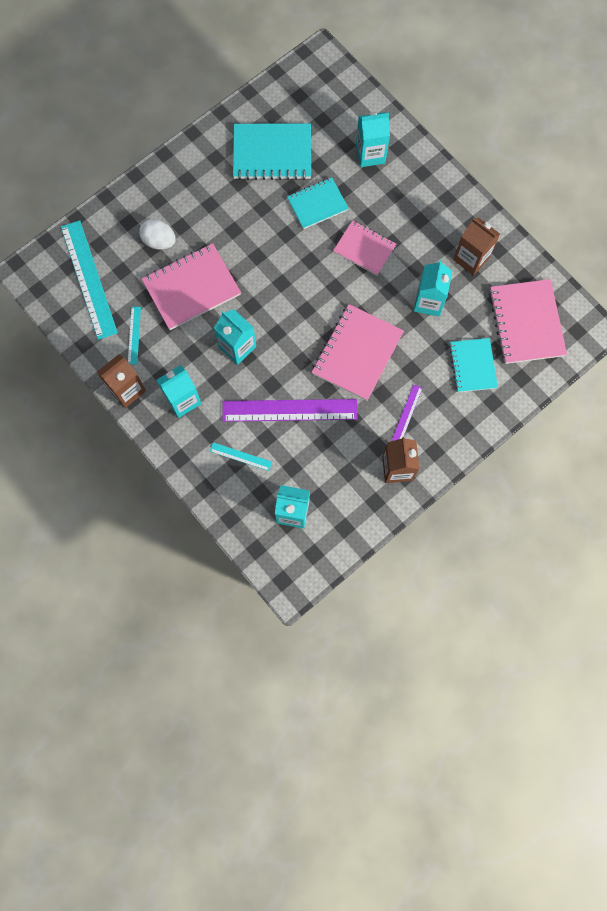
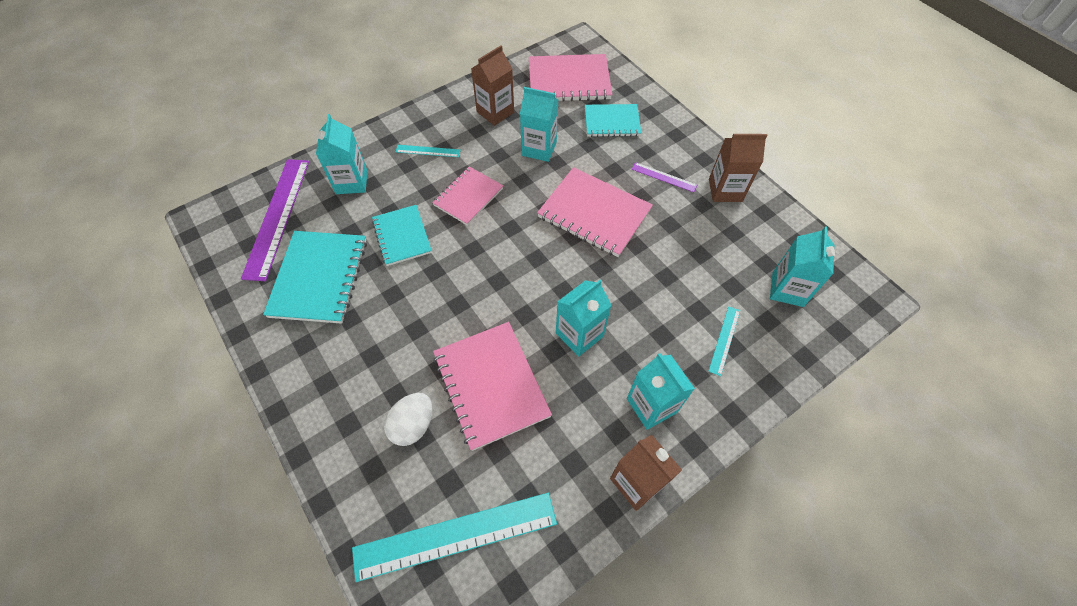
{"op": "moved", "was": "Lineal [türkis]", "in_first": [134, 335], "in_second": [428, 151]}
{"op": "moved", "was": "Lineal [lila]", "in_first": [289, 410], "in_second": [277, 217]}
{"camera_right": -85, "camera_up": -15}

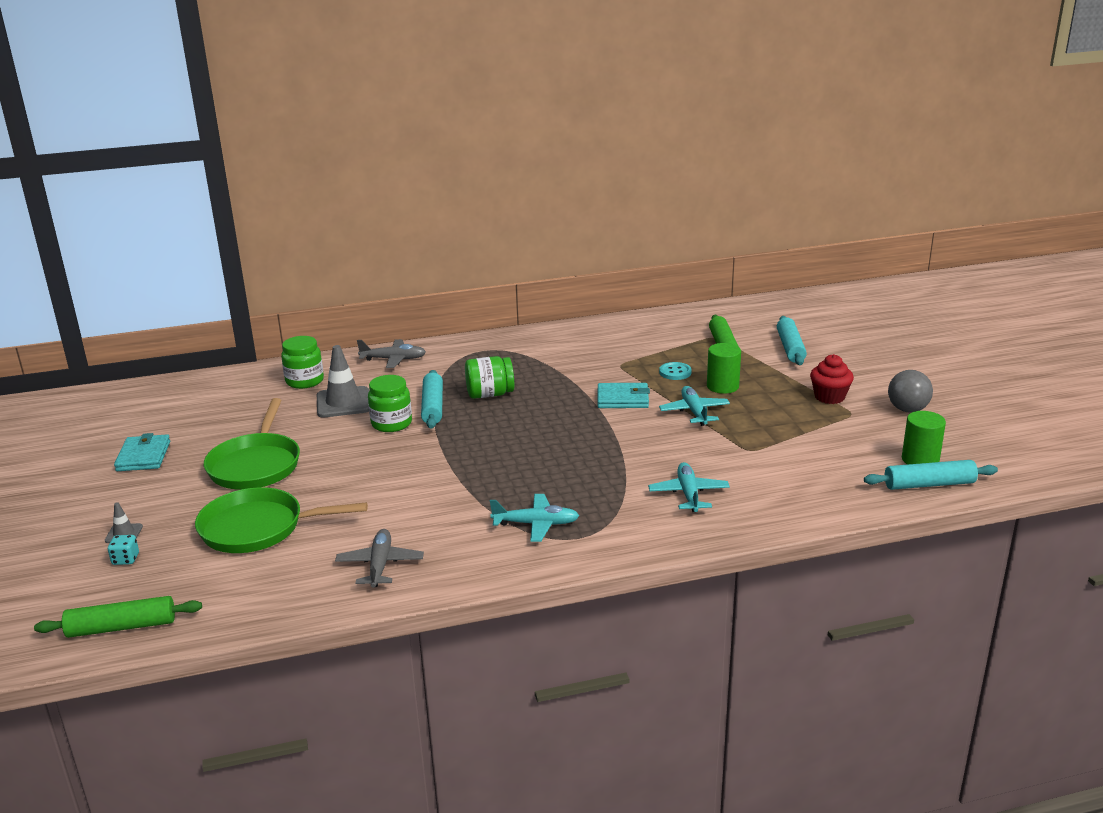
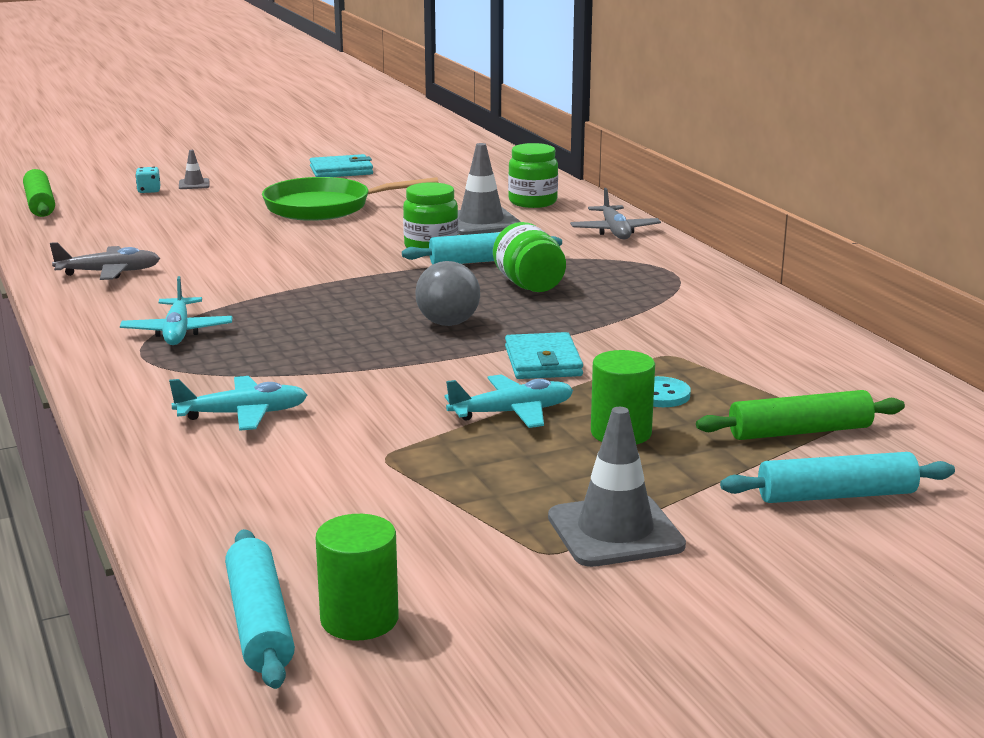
{"op": "removed", "was": "Pfanne [grün]", "in_first": [259, 528]}
{"op": "replaced", "was": "Muffin [rot]", "now": "Leitkegel [grau]", "in_first": [829, 397], "in_second": [615, 532]}
{"op": "moved", "was": "Ball [grau]", "in_first": [907, 409], "in_second": [448, 323]}
{"camera_right": 80, "camera_up": -5}

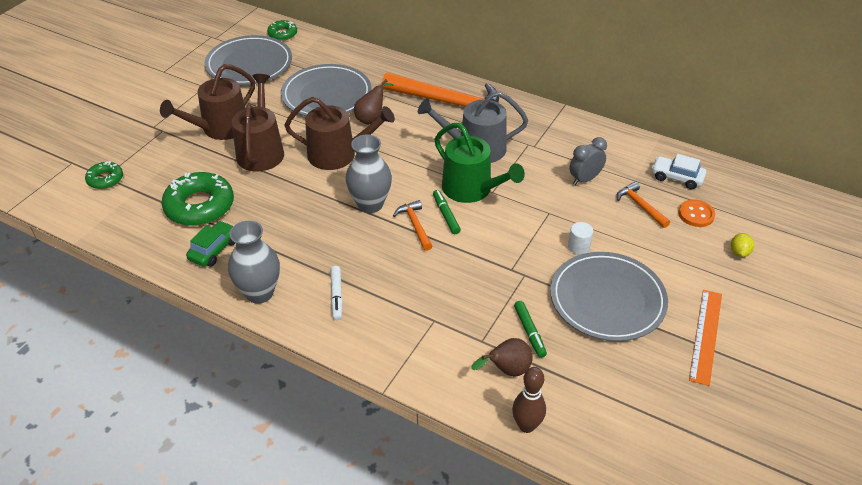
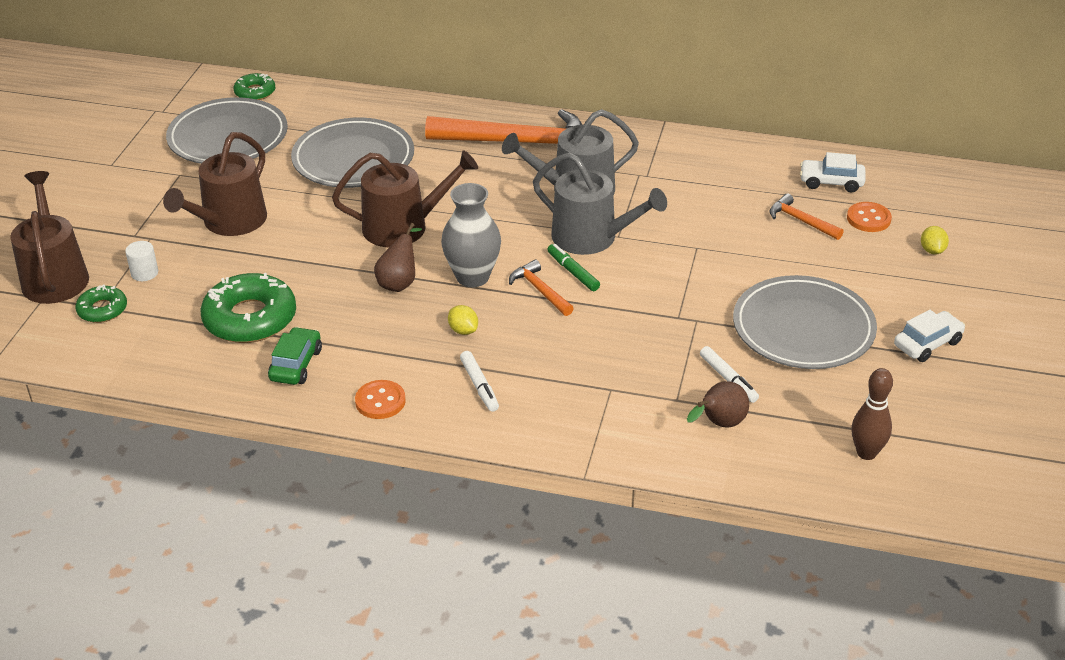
{"op": "replaced", "was": "Vase [grau]", "now": "Knopf [orange]", "in_first": [259, 293], "in_second": [380, 401]}
{"op": "moved", "was": "Gießkanne [braun]", "in_first": [261, 151], "in_second": [54, 276]}
{"op": "moved", "was": "Birne [braun]", "in_first": [372, 118], "in_second": [399, 282]}
{"op": "recoloured", "was": "Gießkanne [grün]", "now": "Gießkanne [grau]", "in_first": [471, 189], "in_second": [591, 237]}
{"op": "moved", "was": "Bowlingkegel [braun]", "in_first": [526, 426], "in_second": [866, 453]}
{"op": "recoloured", "was": "Filzstift [grün]", "now": "Filzstift [weiß]", "in_first": [529, 332], "in_second": [728, 379]}
{"op": "moved", "was": "Vollzylinder [weiß]", "in_first": [578, 247], "in_second": [144, 273]}
{"op": "removed", "was": "Wecker [grau]", "in_first": [584, 179]}
{"op": "replaced", "was": "Lineal [orange]", "now": "Auto [weiß]", "in_first": [706, 335], "in_second": [927, 344]}
{"op": "added", "now": "Zitrone [gelb]", "in_second": [463, 330]}
{"camera_right": -15, "camera_up": -5}

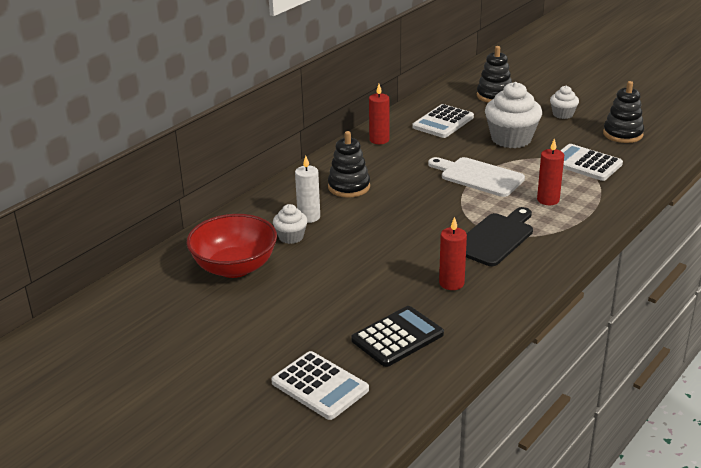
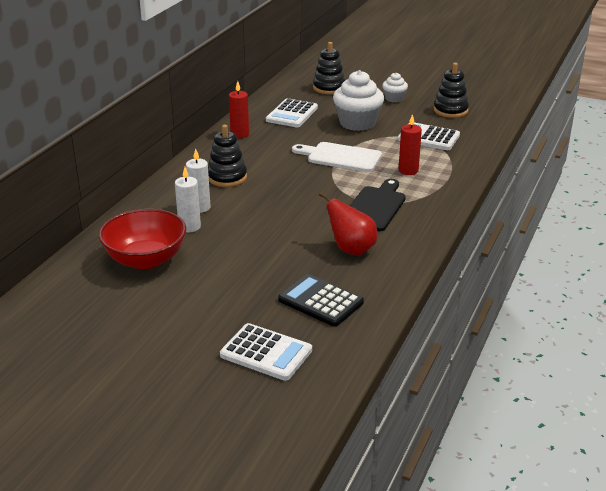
{"op": "replaced", "was": "Muffin [weiß]", "now": "Kerze [weiß]", "in_first": [291, 237], "in_second": [189, 227]}
{"op": "turned", "was": "Taschenrechner [schwarz]", "in_first": [397, 337], "in_second": [320, 301], "clockwise": -90}
{"op": "replaced", "was": "Kerze [rot]", "now": "Birne [rot]", "in_first": [451, 283], "in_second": [351, 249]}
{"camera_right": -15, "camera_up": 0}

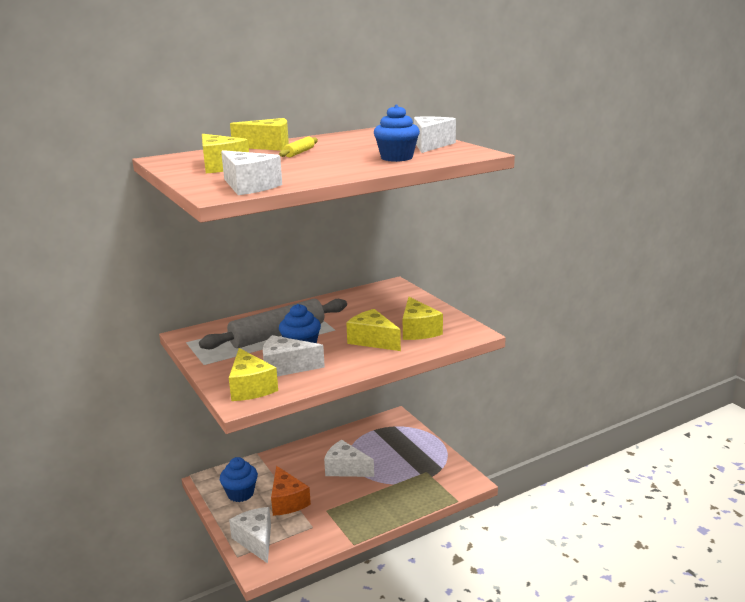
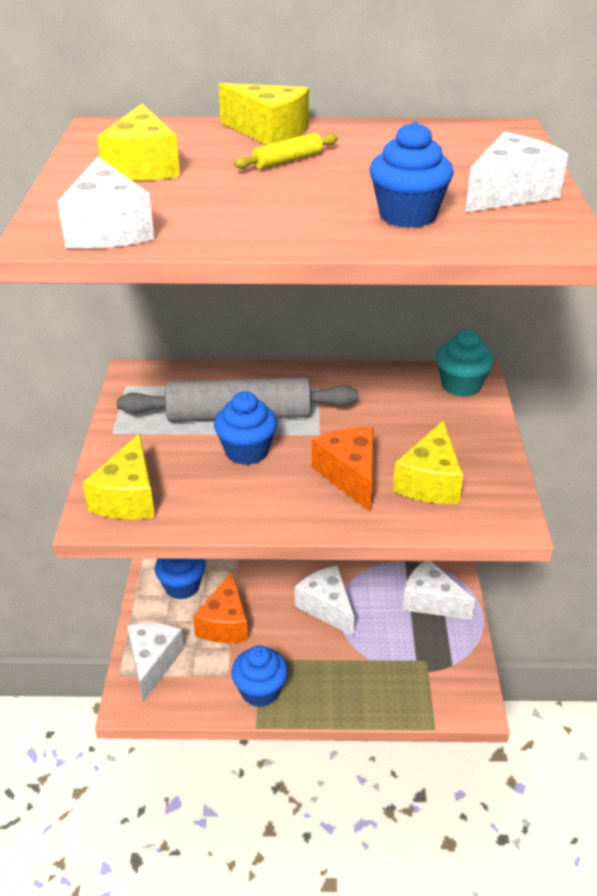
{"op": "moved", "was": "Käse [weiß]", "in_first": [286, 367], "in_second": [431, 601]}
{"op": "recoloured", "was": "Käse [gelb]", "now": "Käse [orange]", "in_first": [373, 340], "in_second": [350, 475]}
{"op": "added", "now": "Muffin [blau]", "in_second": [260, 691]}
{"op": "added", "now": "Muffin [türkis]", "in_second": [461, 385]}
{"camera_right": 30, "camera_up": 15}

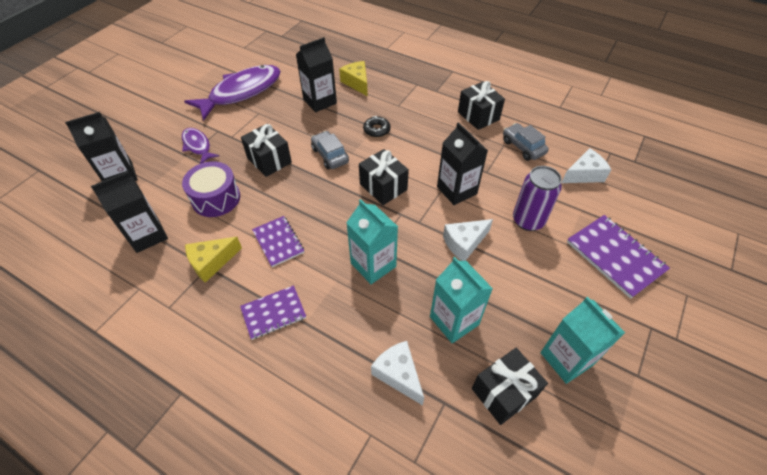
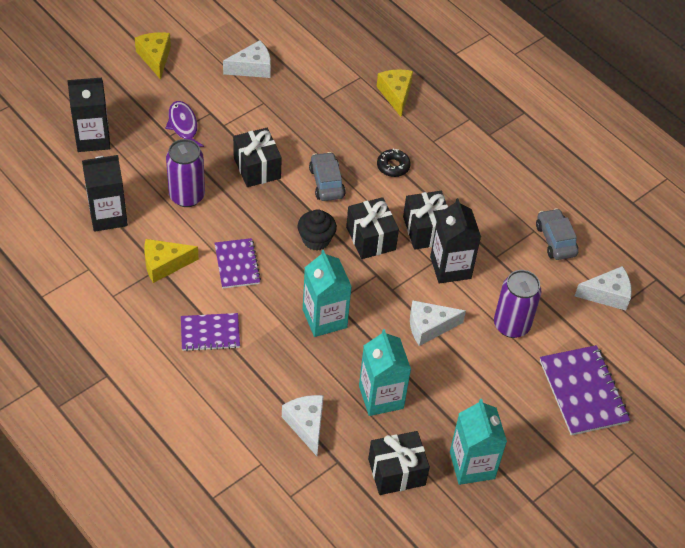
{"op": "replaced", "was": "Trommel [lila]", "now": "Dose [lila]", "in_first": [216, 198], "in_second": [187, 196]}
{"op": "replaced", "was": "Fisch [lila]", "now": "Käse [weiß]", "in_first": [241, 92], "in_second": [252, 68]}
{"op": "removed", "was": "Getränkekarton [schwarz]", "in_first": [320, 101]}
{"op": "moved", "was": "Geschenk [schwarz]", "in_first": [478, 116], "in_second": [426, 230]}
{"op": "added", "now": "Käse [gelb]", "in_second": [155, 58]}
{"op": "added", "now": "Muffin [schwarz]", "in_second": [316, 240]}
{"camera_right": 15, "camera_up": 0}

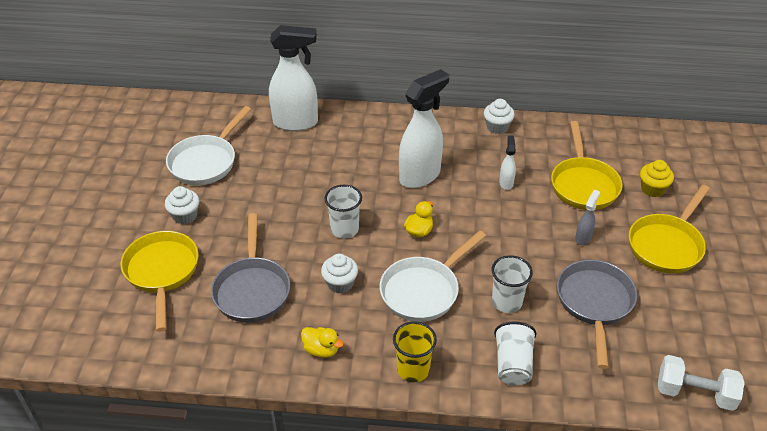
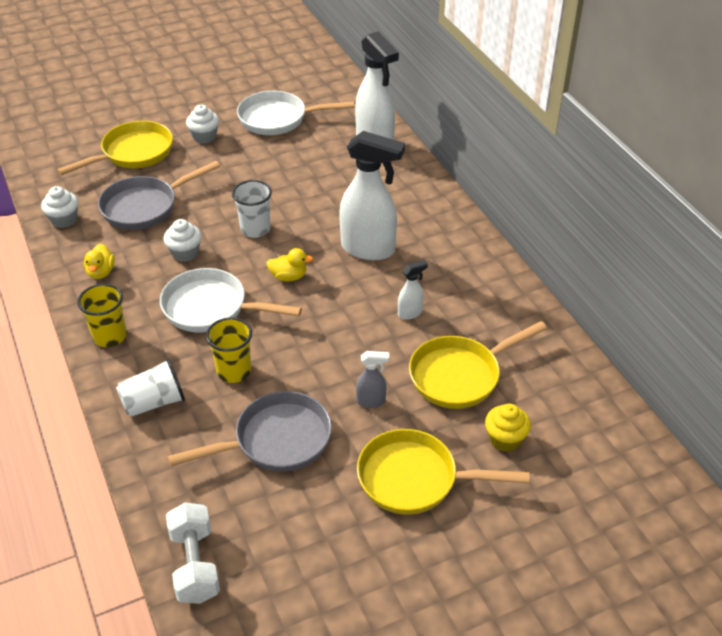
{"op": "moved", "was": "Muffin [weiß]", "in_first": [497, 127], "in_second": [64, 220]}
{"op": "recoloured", "was": "Becher [weiß]", "now": "Becher [gelb]", "in_first": [507, 302], "in_second": [234, 371]}
{"camera_right": 60, "camera_up": 0}

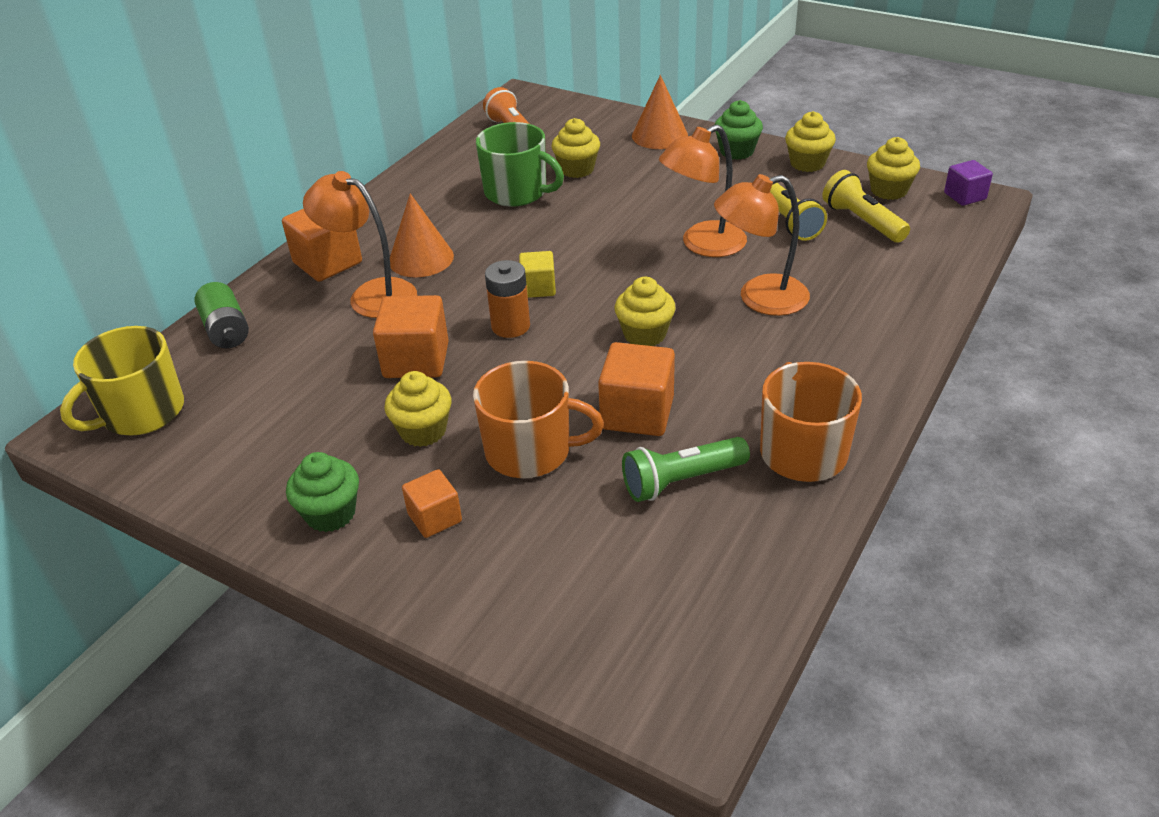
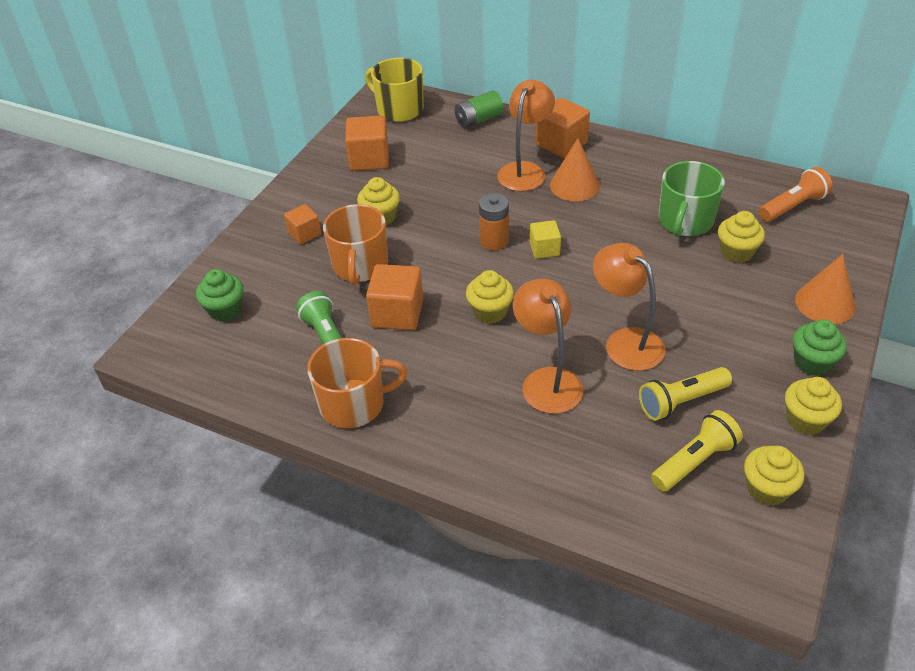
{"op": "moved", "was": "Muffin [grün]", "in_first": [330, 514], "in_second": [225, 310]}
{"op": "moved", "was": "Kubus [orange]", "in_first": [416, 360], "in_second": [369, 159]}
{"op": "removed", "was": "Kubus [lila]", "in_first": [965, 196]}
{"camera_right": 85, "camera_up": 5}

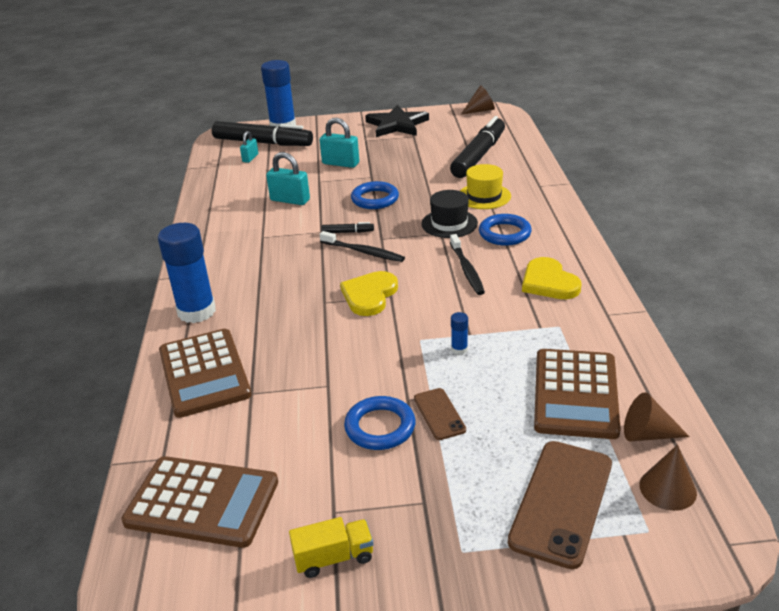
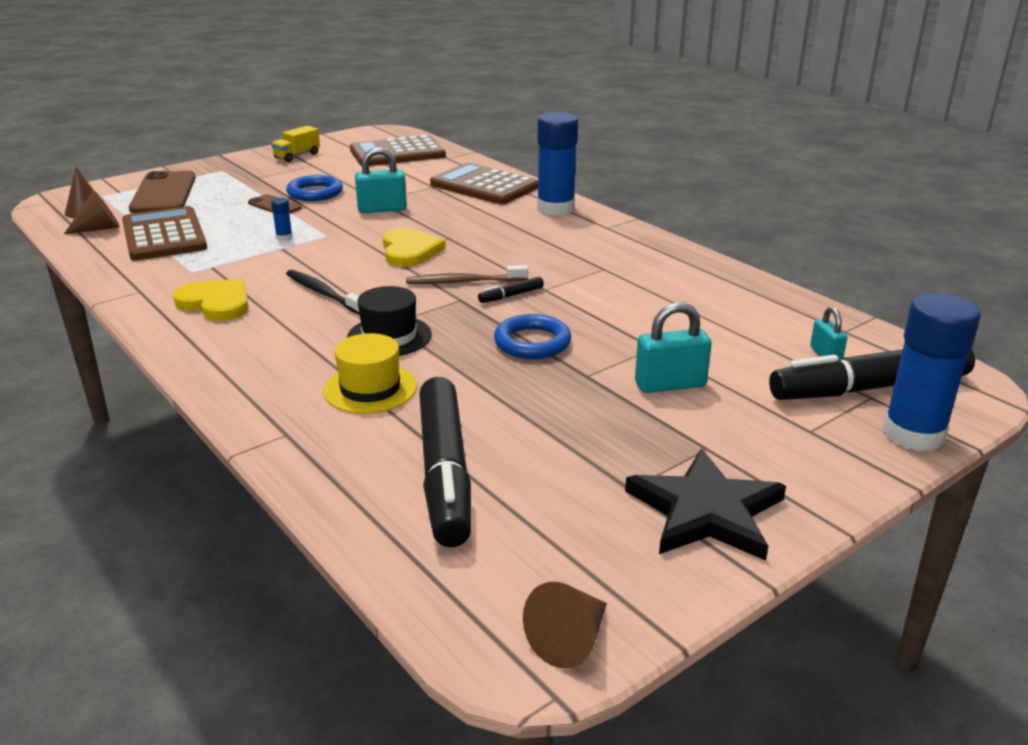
{"op": "moved", "was": "Vorhängeschloss [türkis]", "in_first": [290, 200], "in_second": [382, 209]}
{"op": "recoloured", "was": "Zahnbürste [schwarz]", "now": "Zahnbürste [braun]", "in_first": [363, 252], "in_second": [464, 282]}
{"op": "removed", "was": "Ring [blau]", "in_first": [504, 233]}
{"camera_right": 145, "camera_up": -5}

